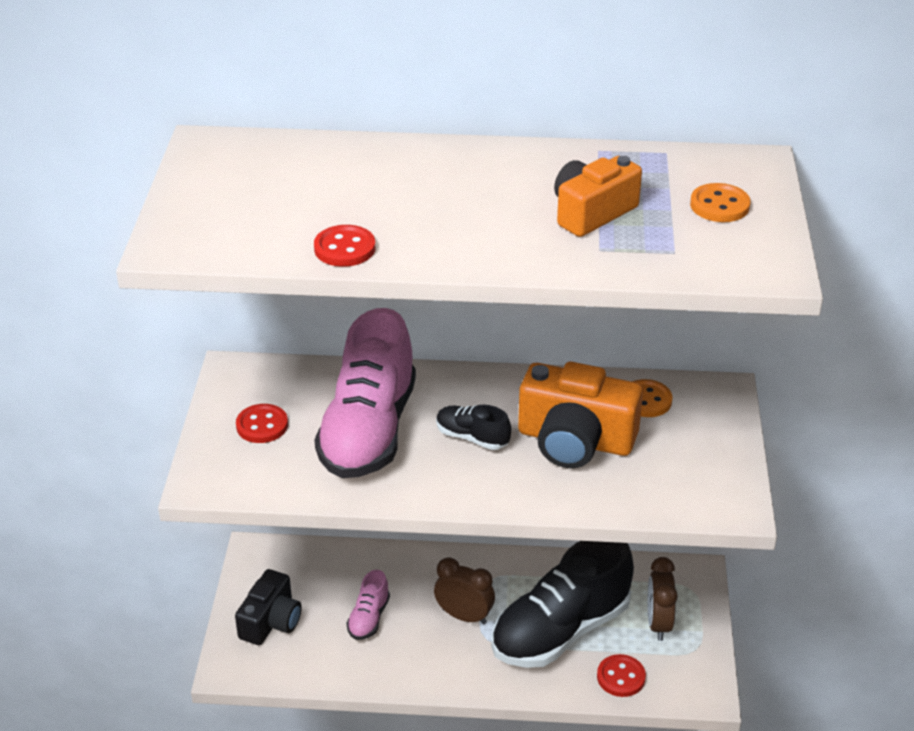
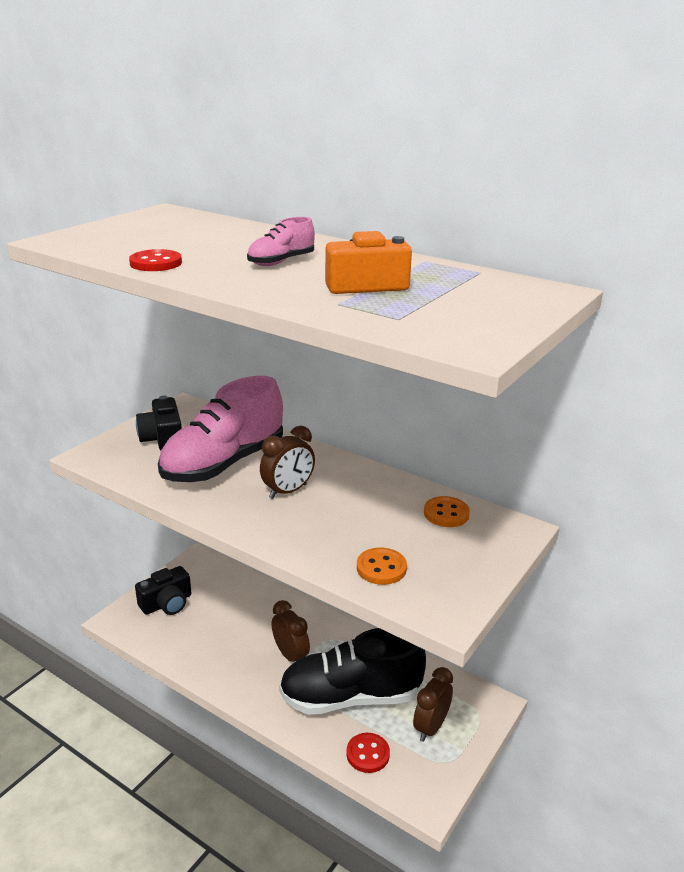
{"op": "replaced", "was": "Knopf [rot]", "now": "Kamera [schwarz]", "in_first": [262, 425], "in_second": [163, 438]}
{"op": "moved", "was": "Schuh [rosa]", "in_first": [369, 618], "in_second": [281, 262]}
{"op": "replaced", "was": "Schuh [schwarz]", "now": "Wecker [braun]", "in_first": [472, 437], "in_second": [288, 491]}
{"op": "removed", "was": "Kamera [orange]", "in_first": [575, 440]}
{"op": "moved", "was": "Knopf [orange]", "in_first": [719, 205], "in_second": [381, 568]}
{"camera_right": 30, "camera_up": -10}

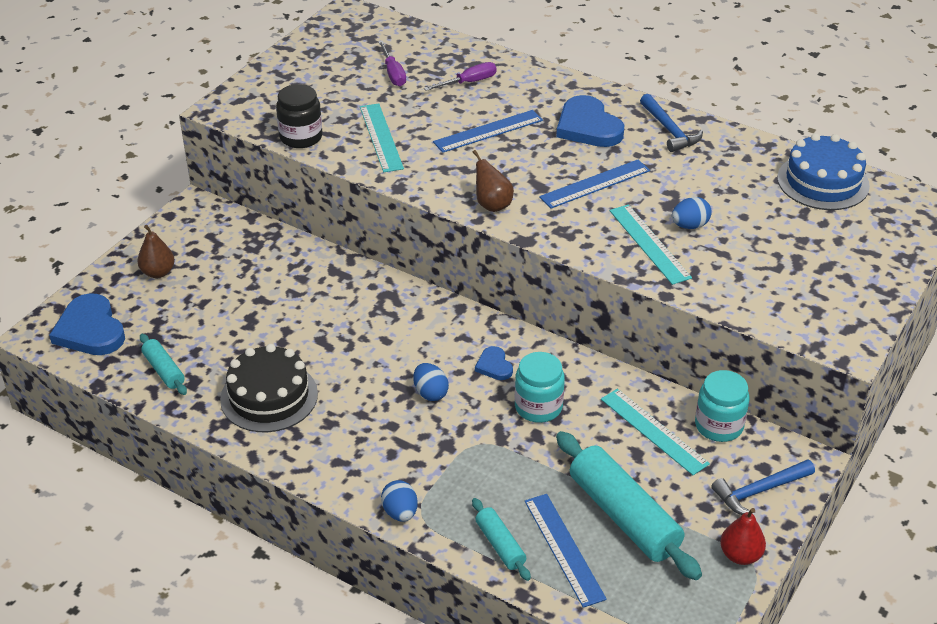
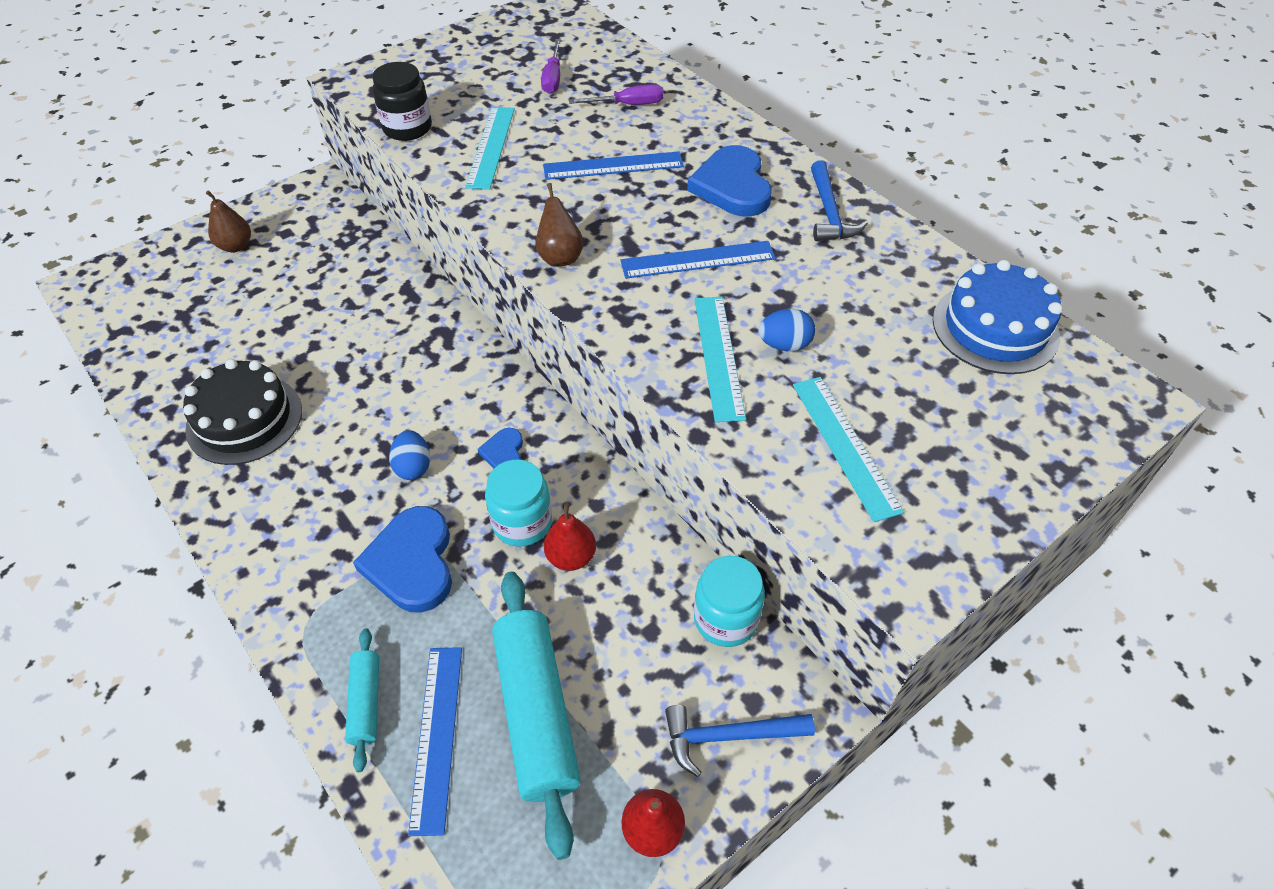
{"op": "moved", "was": "Herz [blau]", "in_first": [90, 330], "in_second": [412, 562]}
{"op": "removed", "was": "Nudelholz [türkis]", "in_first": [164, 370]}
{"op": "removed", "was": "Ei [blau]", "in_first": [400, 512]}
{"op": "moved", "was": "Lineal [türkis]", "in_first": [653, 431], "in_second": [845, 445]}
{"op": "added", "now": "Birne [rot]", "in_second": [571, 557]}
{"camera_right": 20, "camera_up": 10}

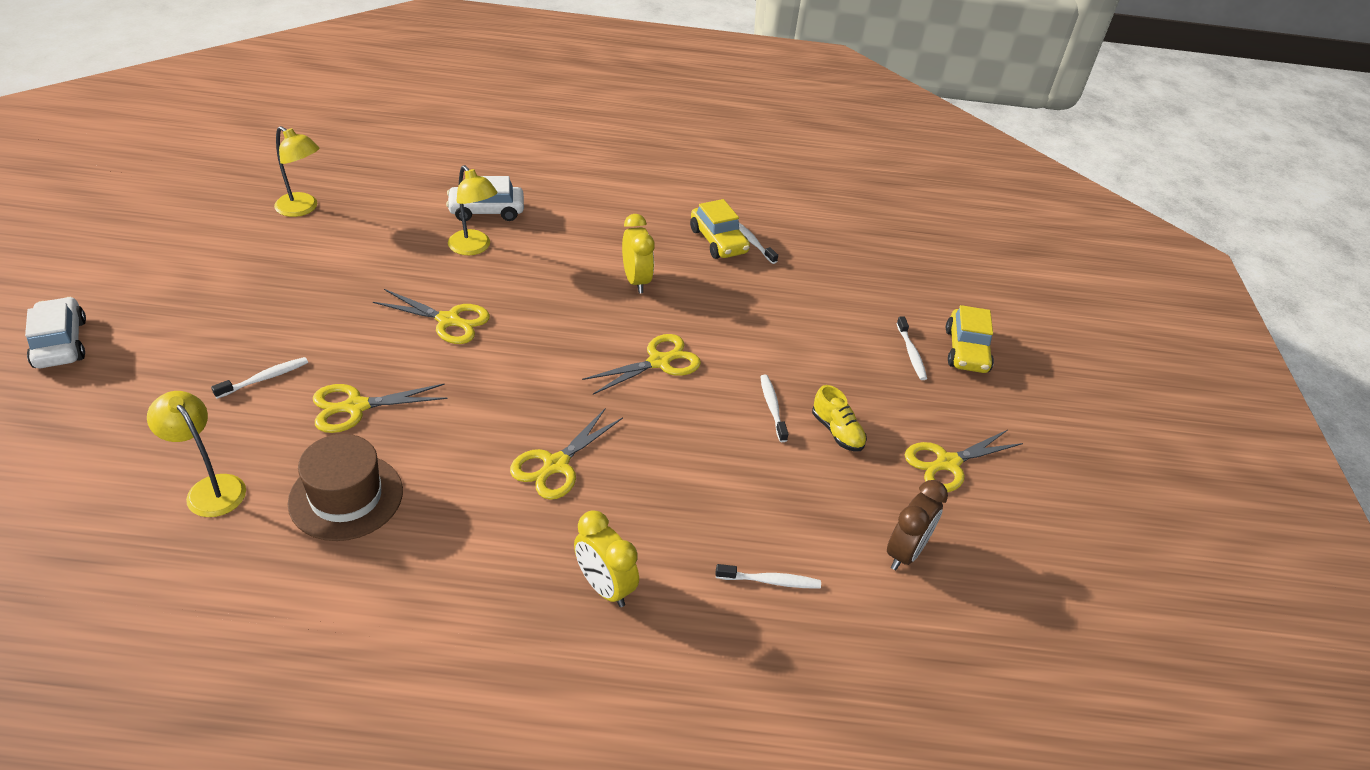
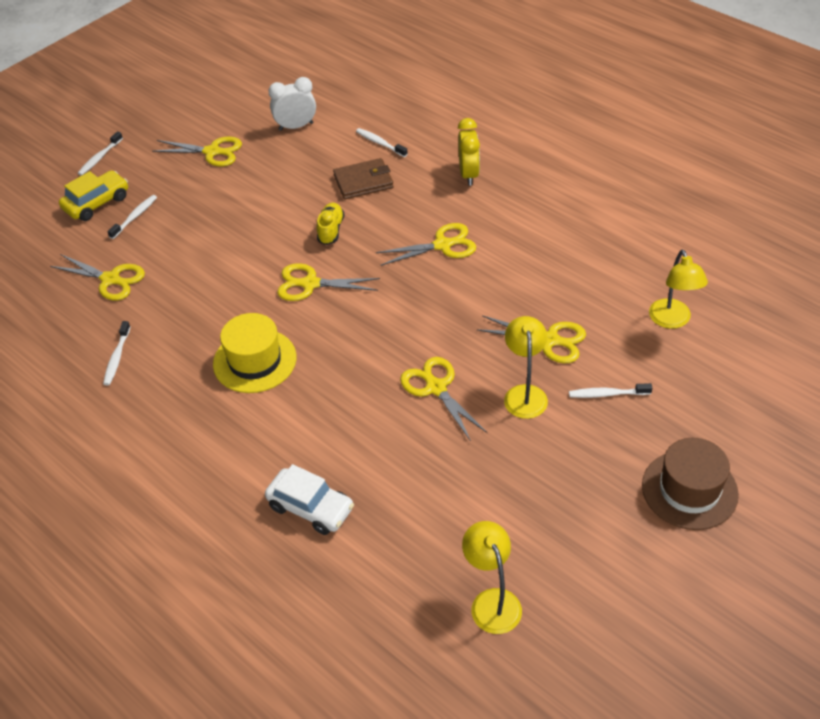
{"op": "removed", "was": "Auto [weiß]", "in_first": [60, 343]}
{"op": "moved", "was": "Hut [braun]", "in_first": [346, 497], "in_second": [689, 490]}
{"op": "moved", "was": "Lampe [gelb]", "in_first": [474, 248], "in_second": [524, 394]}
{"op": "replaced", "was": "Wecker [gelb]", "now": "Hut [gelb]", "in_first": [636, 281], "in_second": [255, 361]}
{"op": "removed", "was": "Auto [gelb]", "in_first": [718, 241]}
{"op": "moved", "was": "Zahnbürste [weiß]", "in_first": [772, 407], "in_second": [100, 158]}
{"op": "moved", "was": "Schuh [gelb]", "in_first": [837, 431], "in_second": [331, 230]}
{"op": "recoloured", "was": "Wecker [braun]", "now": "Wecker [weiß]", "in_first": [905, 552], "in_second": [296, 126]}
{"op": "added", "now": "Schere [gelb]", "in_second": [110, 279]}
{"op": "added", "now": "Geldbörse [braun]", "in_second": [363, 182]}
{"camera_right": -135, "camera_up": 5}

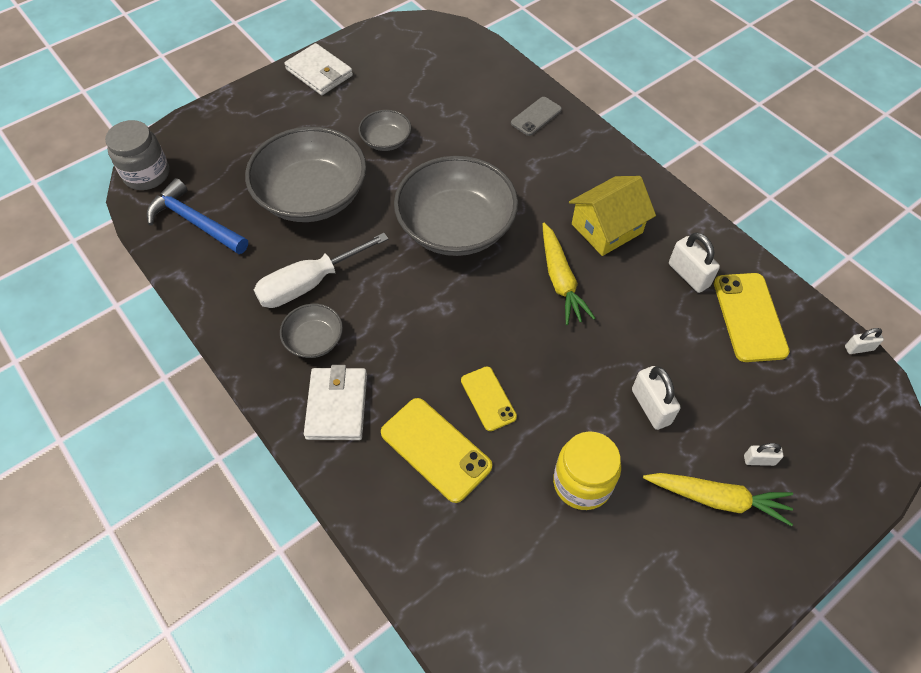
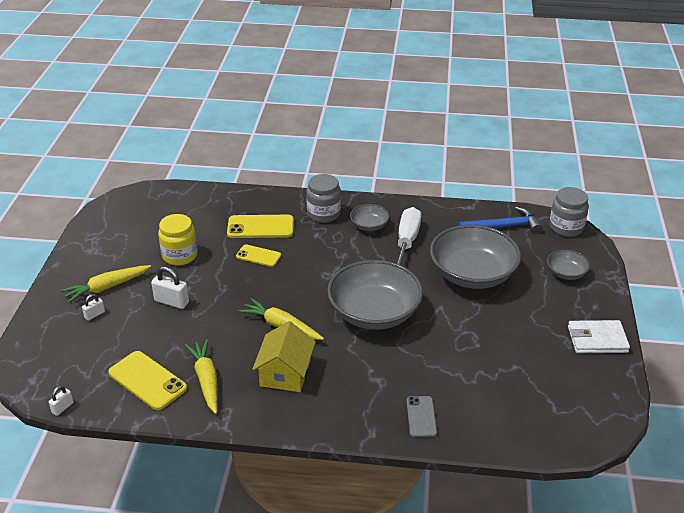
{"op": "replaced", "was": "Geldbörse [weiß]", "now": "Einmachglas [grau]", "in_first": [337, 406], "in_second": [323, 214]}
{"op": "moved", "was": "Schüssel [grau]", "in_first": [386, 140], "in_second": [566, 273]}
{"op": "replaced", "was": "Vorhängeschloss [weiß]", "now": "Karotte [gelb]", "in_first": [688, 275], "in_second": [206, 380]}
{"camera_right": 135, "camera_up": -20}

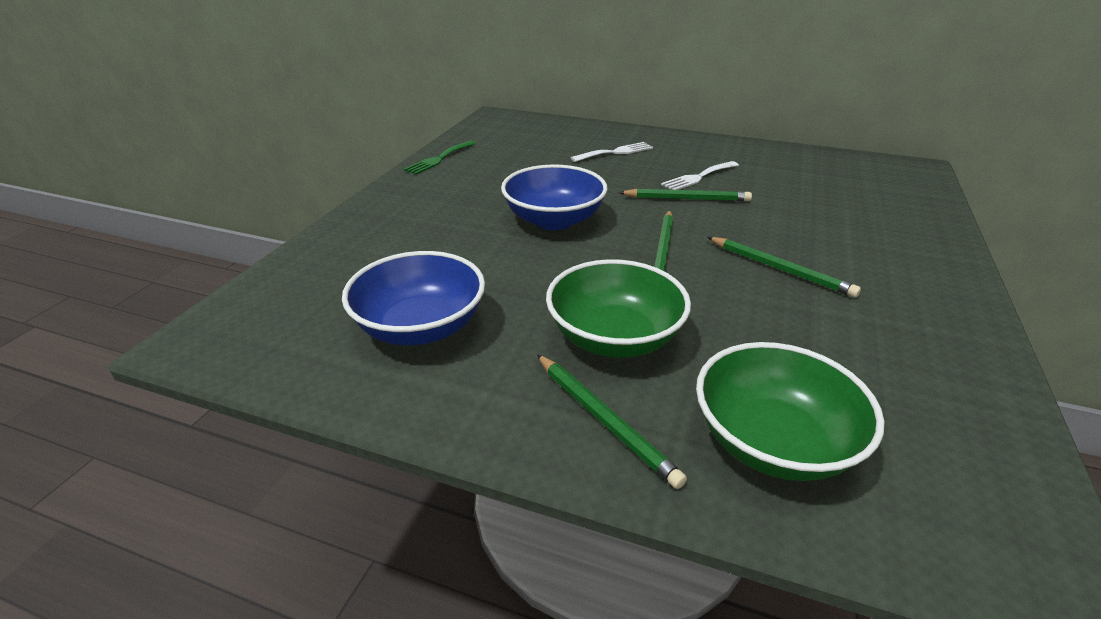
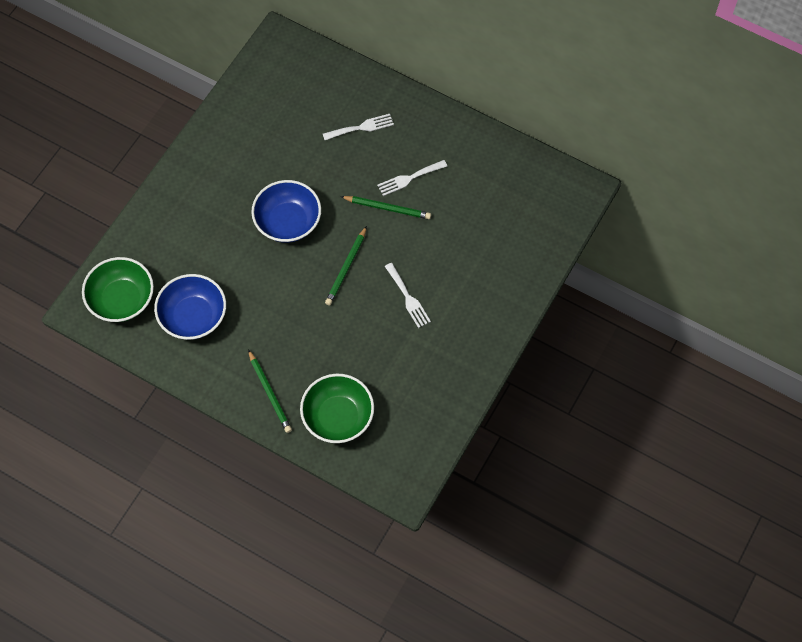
{"op": "removed", "was": "Gabel [grün]", "in_first": [439, 159]}
{"op": "moved", "was": "Schüssel [grün]", "in_first": [614, 337], "in_second": [122, 299]}
{"op": "replaced", "was": "Bleistift [grün]", "now": "Gabel [weiß]", "in_first": [779, 269], "in_second": [408, 298]}
{"camera_right": 10, "camera_up": 30}

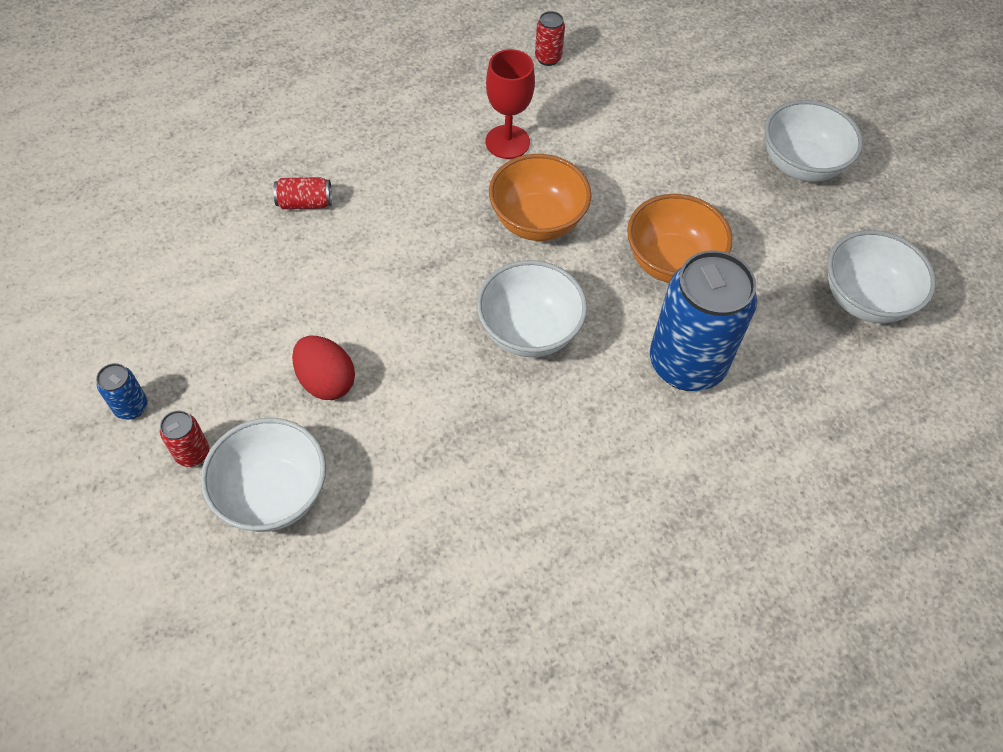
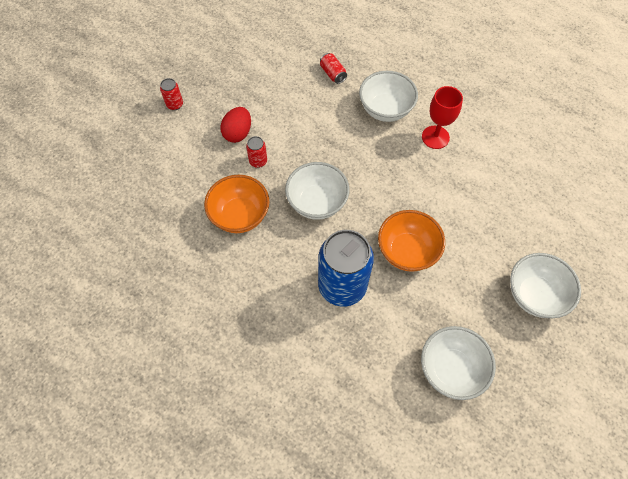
{"op": "removed", "was": "Dose [blau]", "in_first": [131, 407]}
{"op": "moved", "was": "Schüssel [weiß]", "in_first": [273, 494], "in_second": [385, 110]}
{"op": "moved", "was": "Schüssel [orange]", "in_first": [537, 221], "in_second": [240, 215]}
{"op": "moved", "was": "Dose [rot]", "in_first": [548, 58], "in_second": [258, 161]}
{"camera_right": 65, "camera_up": 5}

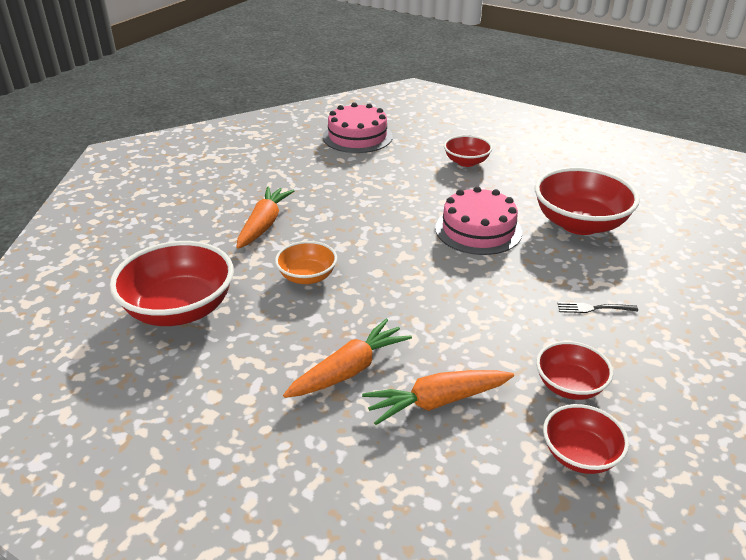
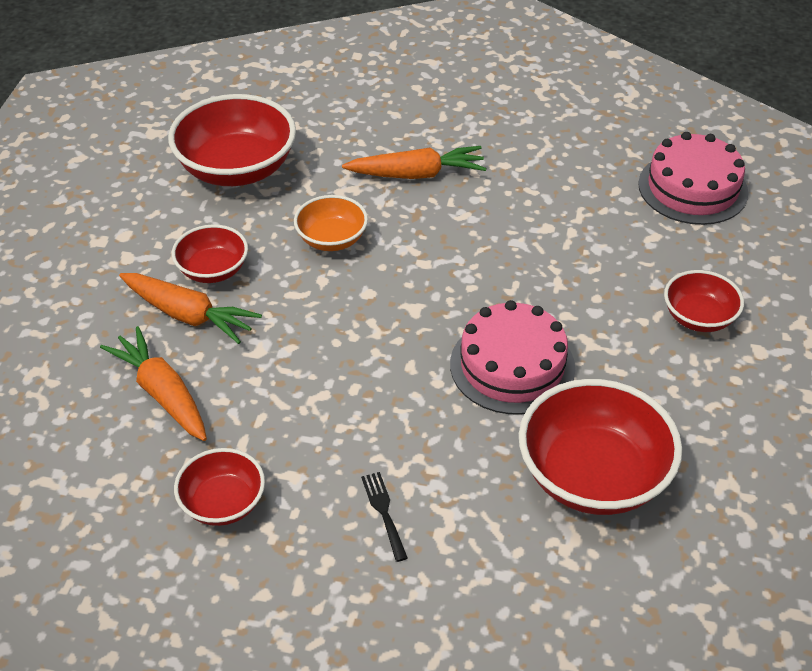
{"op": "moved", "was": "Schüssel [rot]", "in_first": [580, 455], "in_second": [213, 270]}
{"camera_right": 70, "camera_up": 10}

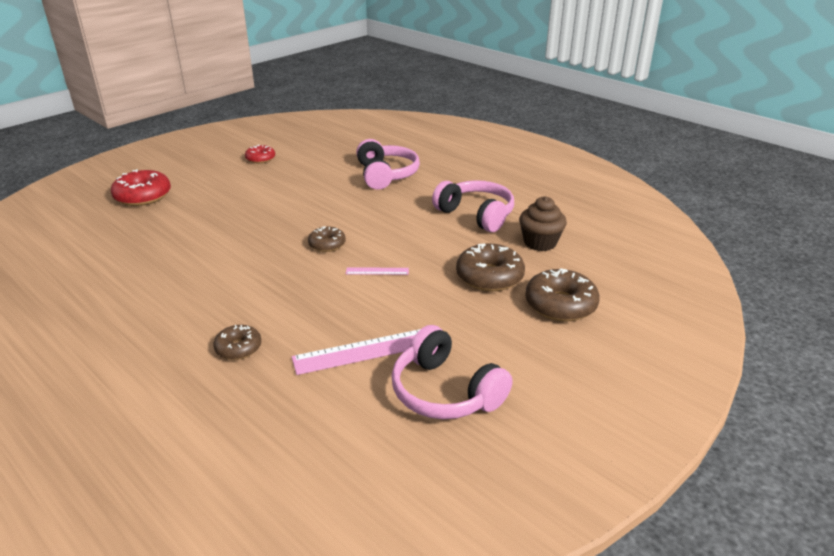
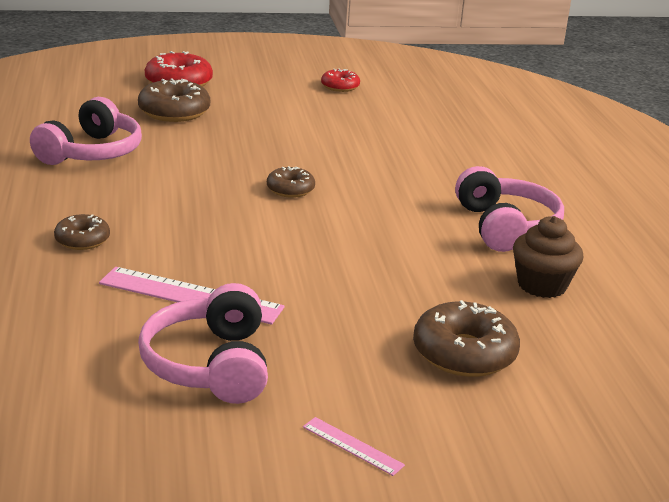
{"op": "moved", "was": "Lineal [rosa]", "in_first": [377, 271], "in_second": [352, 446]}
{"op": "moved", "was": "Kopfhörer [rosa]", "in_first": [386, 175], "in_second": [92, 152]}
{"op": "moved", "was": "Donut [braun]", "in_first": [489, 276], "in_second": [174, 112]}
{"camera_right": 35, "camera_up": -5}

